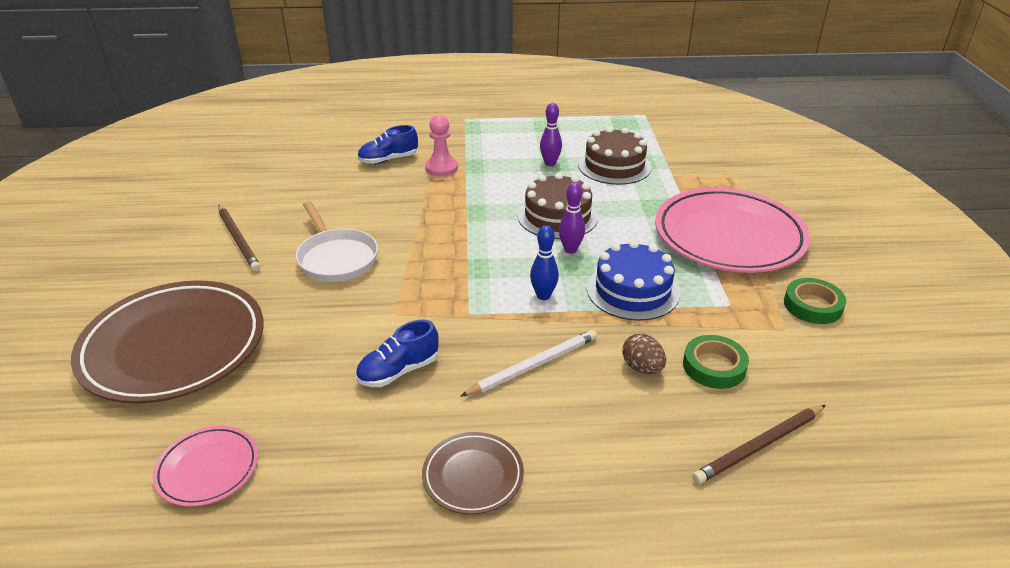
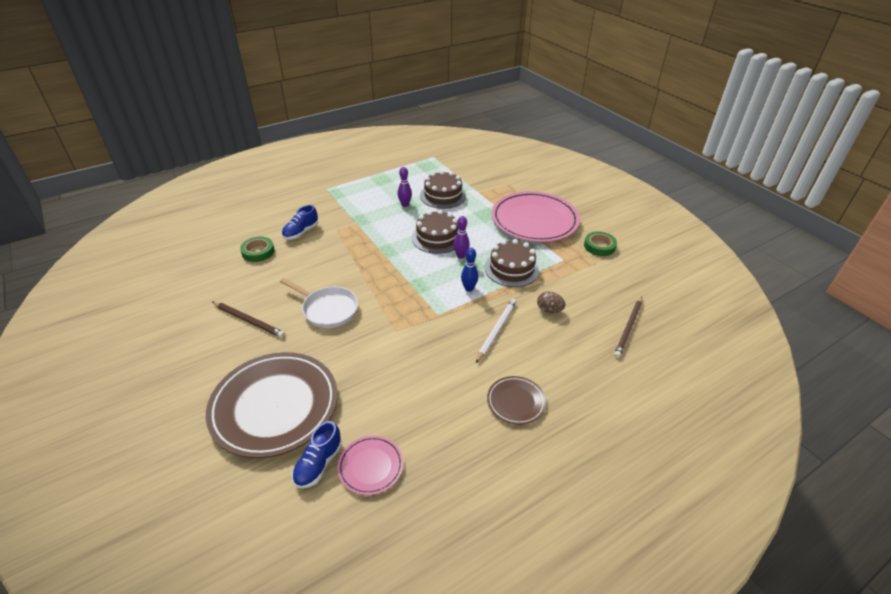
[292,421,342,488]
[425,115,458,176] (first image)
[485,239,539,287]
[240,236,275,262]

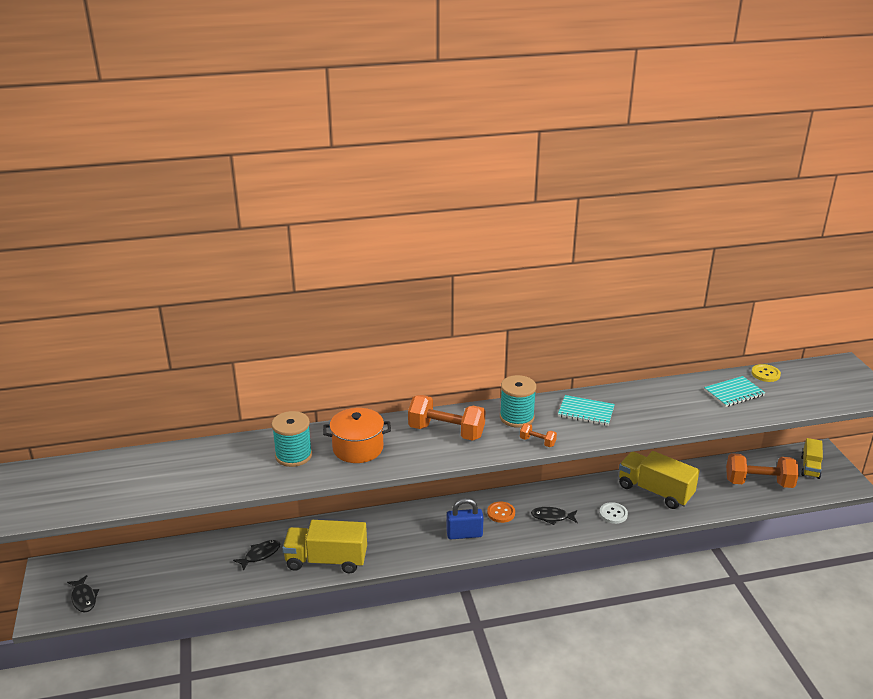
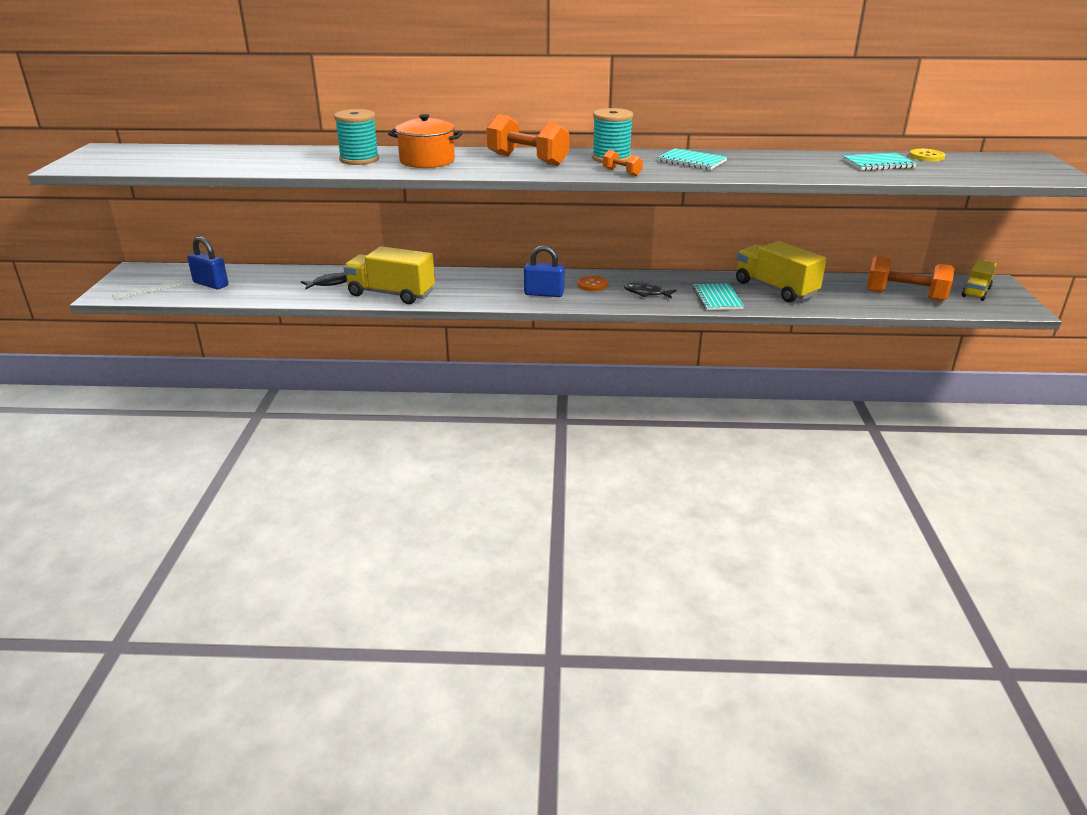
[112,280,186,300]
[693,283,744,310]
[187,236,228,289]

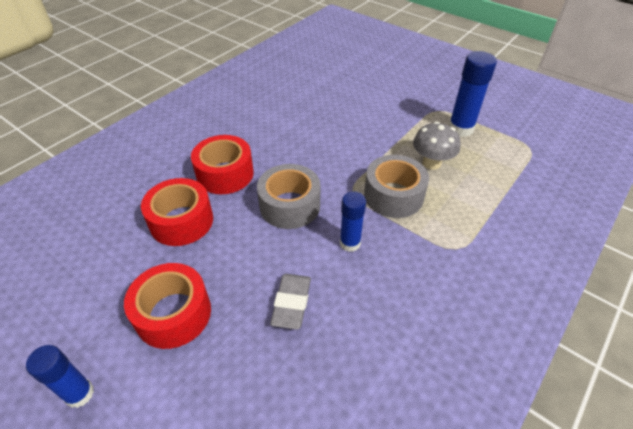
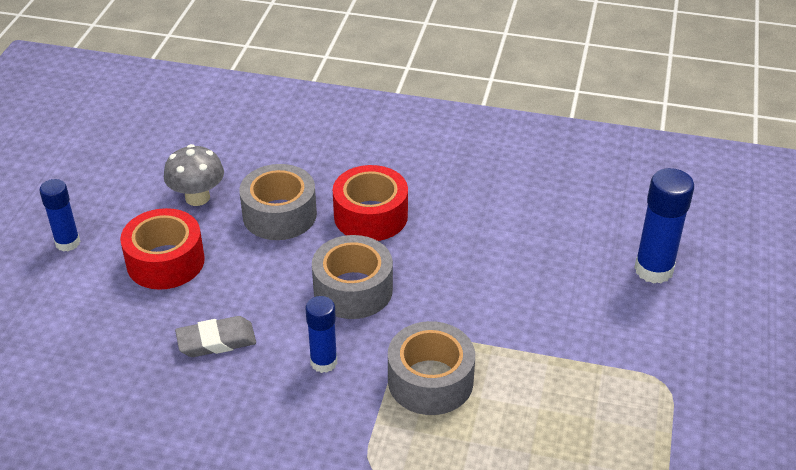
[239,164,317,240]
[164,144,224,206]
[634,168,694,284]

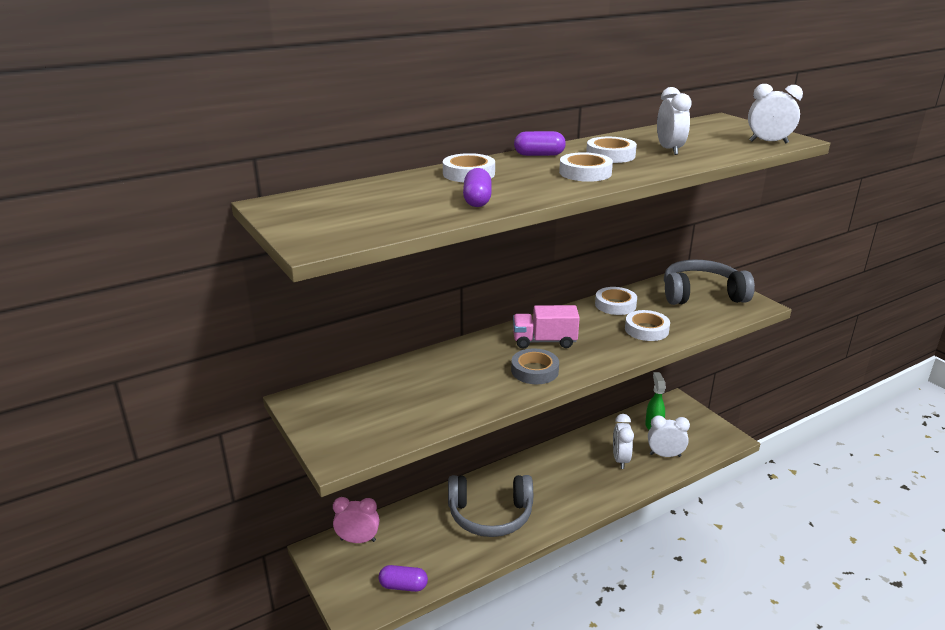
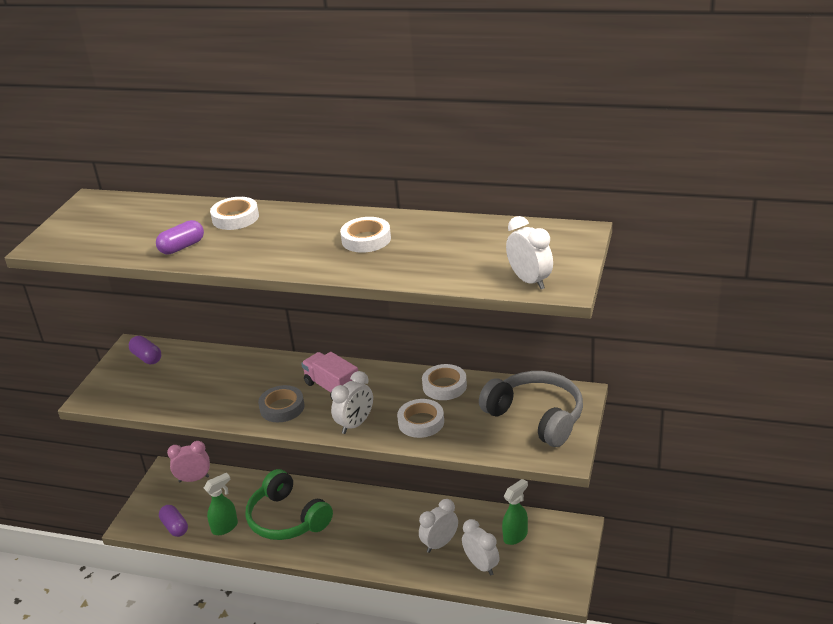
[167,441,210,483]
[246,469,333,540]
[129,336,161,364]
[559,152,613,182] (first image)
[331,371,373,434]
[204,473,238,535]

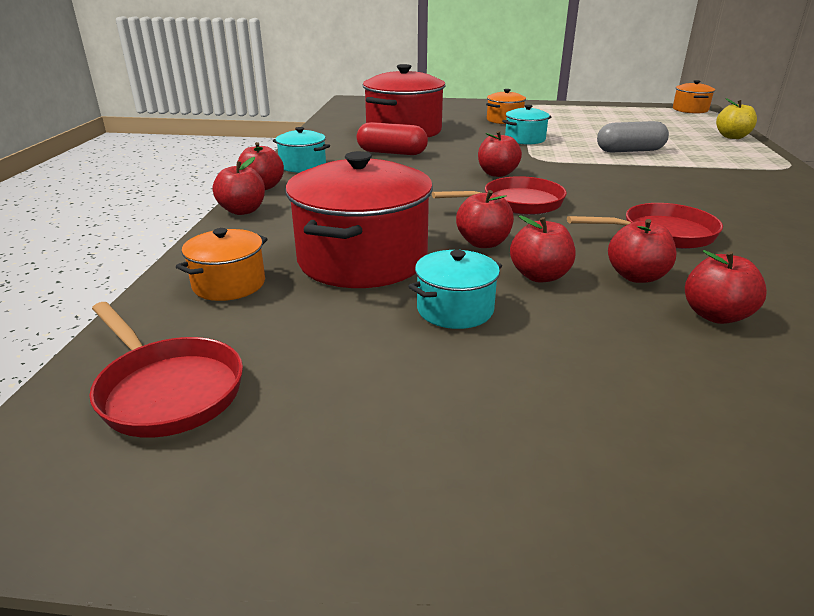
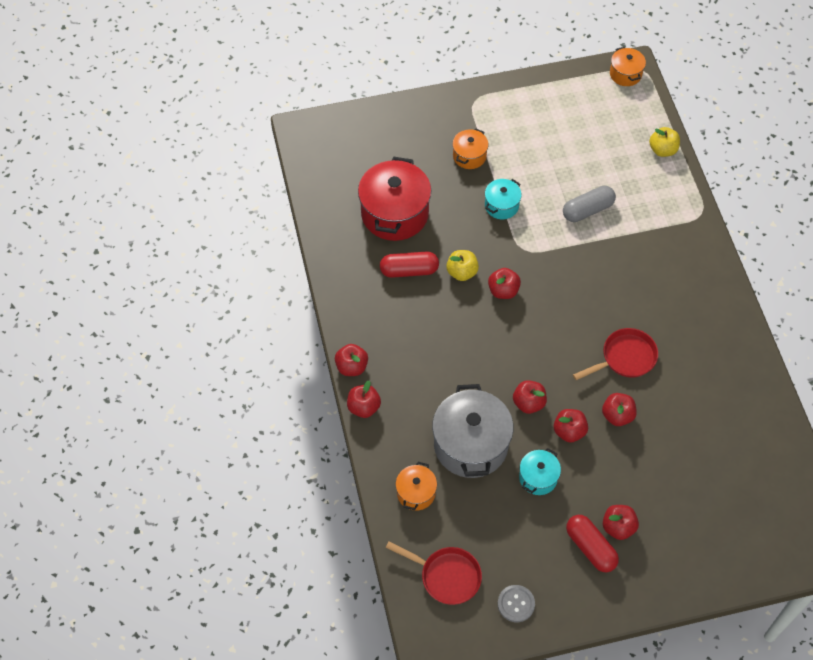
[273,127,330,173] (first image)
[432,384,513,478]
[432,176,567,215] (first image)
[603,505,639,540]
[446,250,479,281]
[498,585,535,622]
[566,515,619,572]

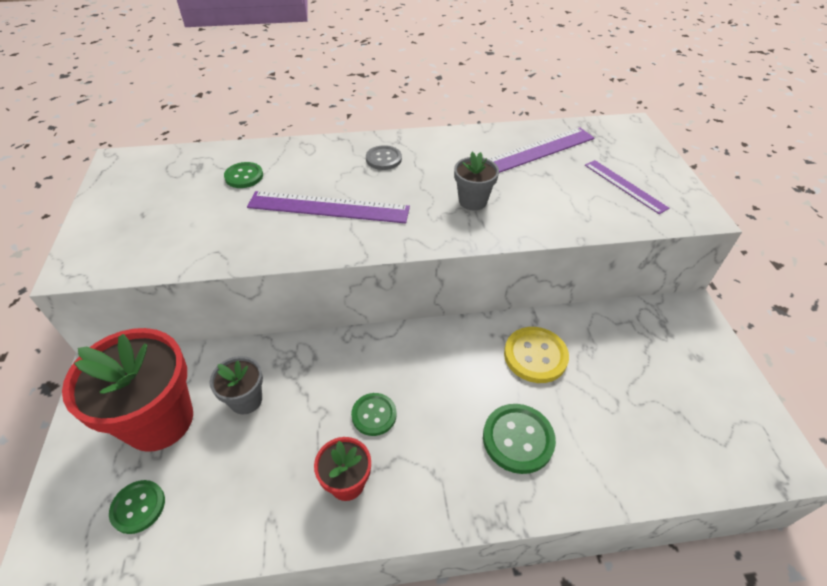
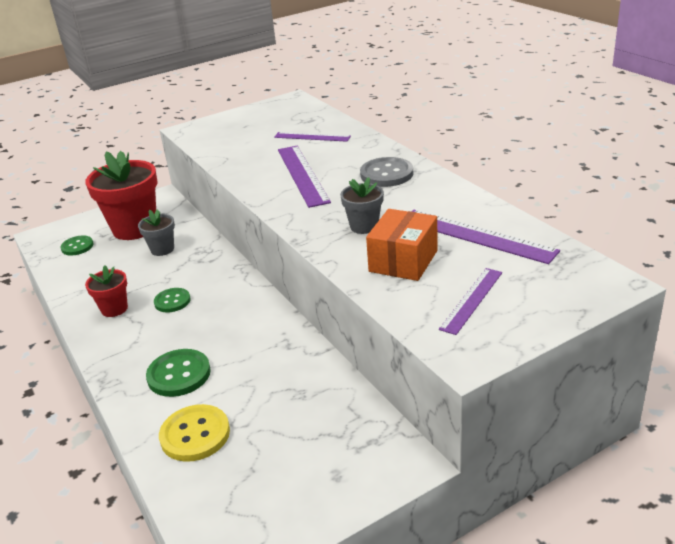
[274,132,351,142]
[360,157,413,187]
[159,404,230,462]
[366,209,438,281]

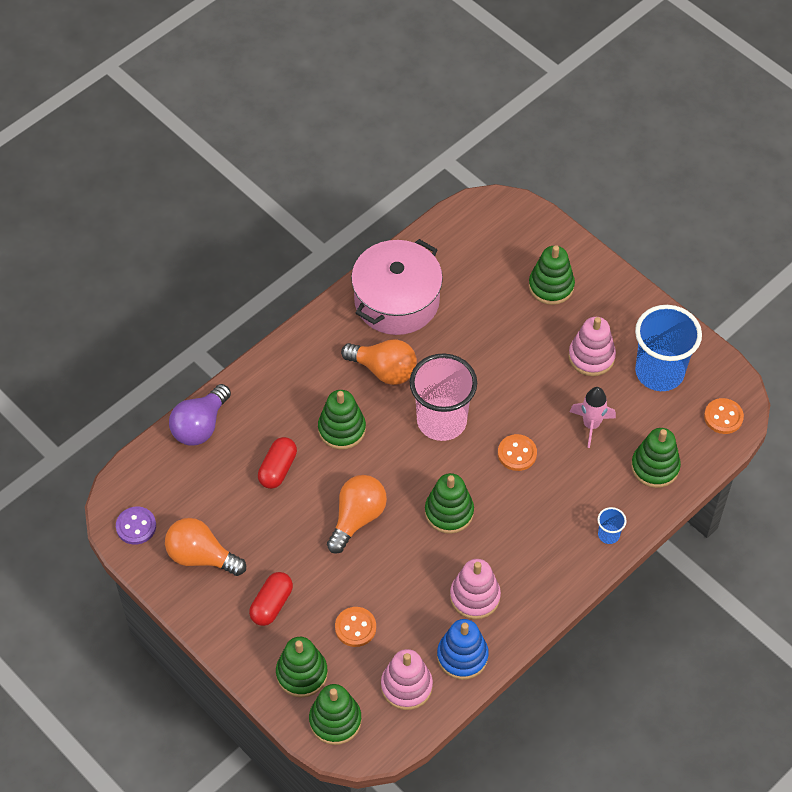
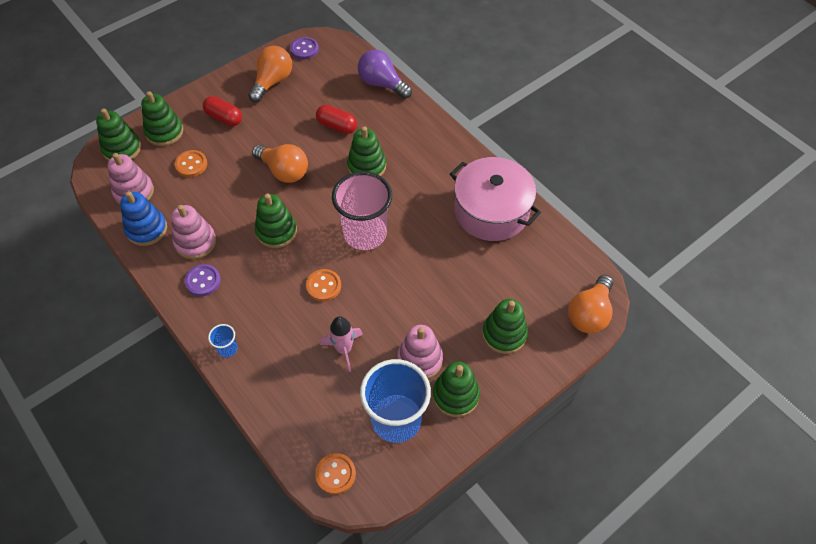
[568,275,613,333]
[433,362,480,417]
[185,264,221,296]

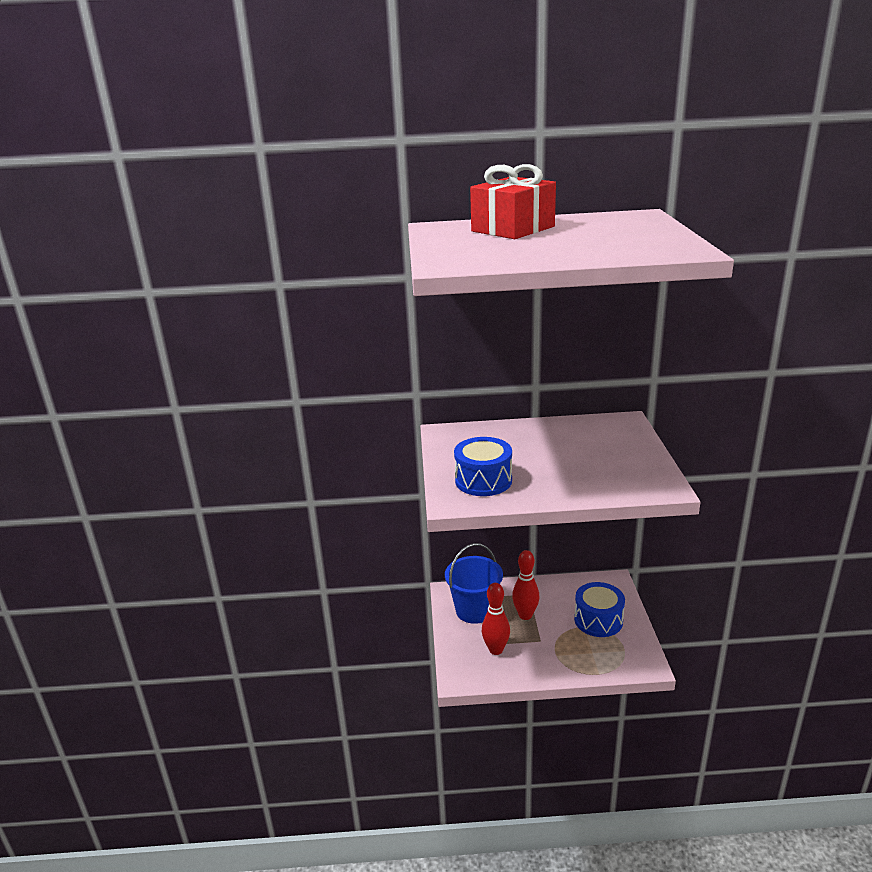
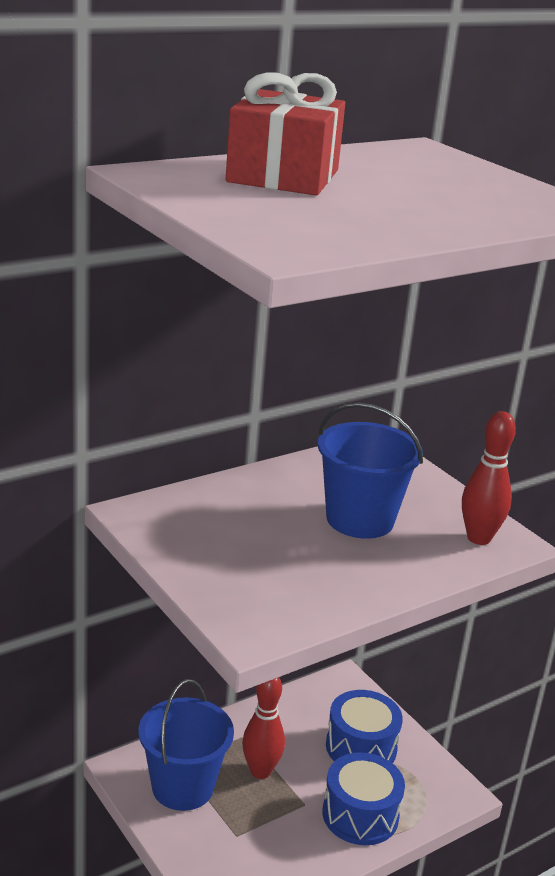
[322,752,405,845]
[462,411,516,545]
[318,402,423,539]

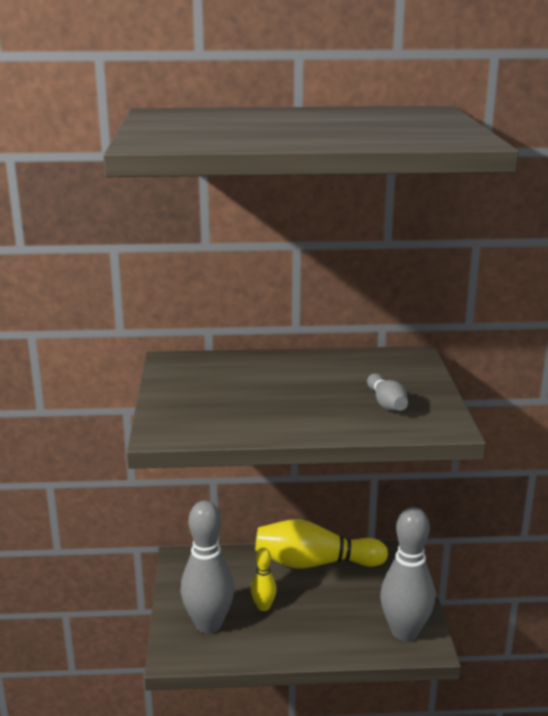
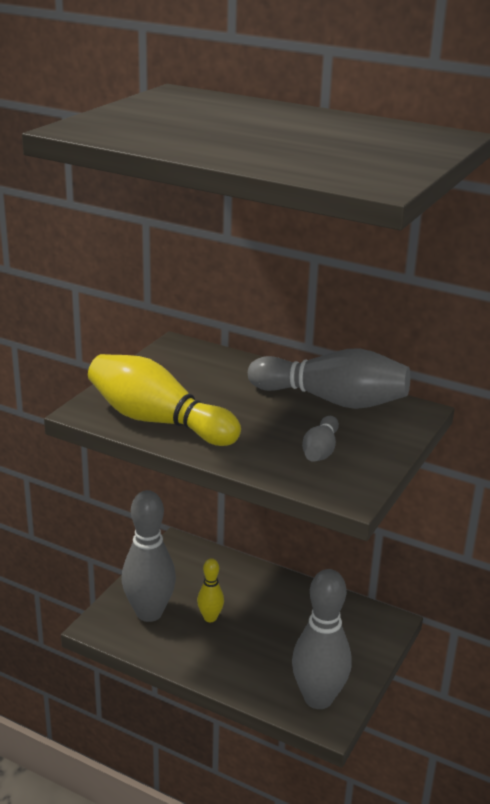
[88,354,241,446]
[248,348,410,409]

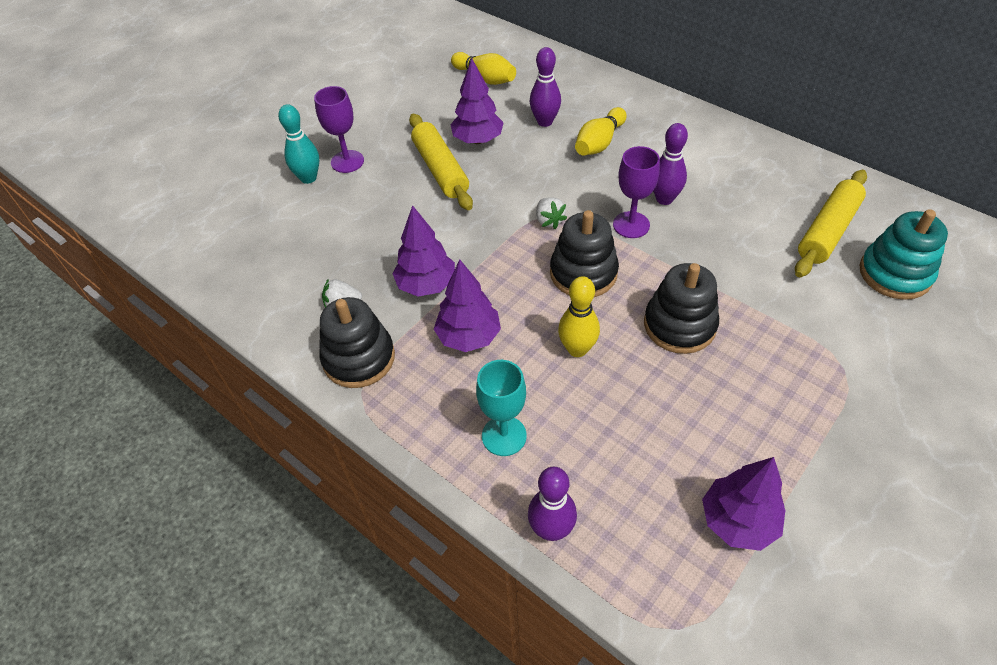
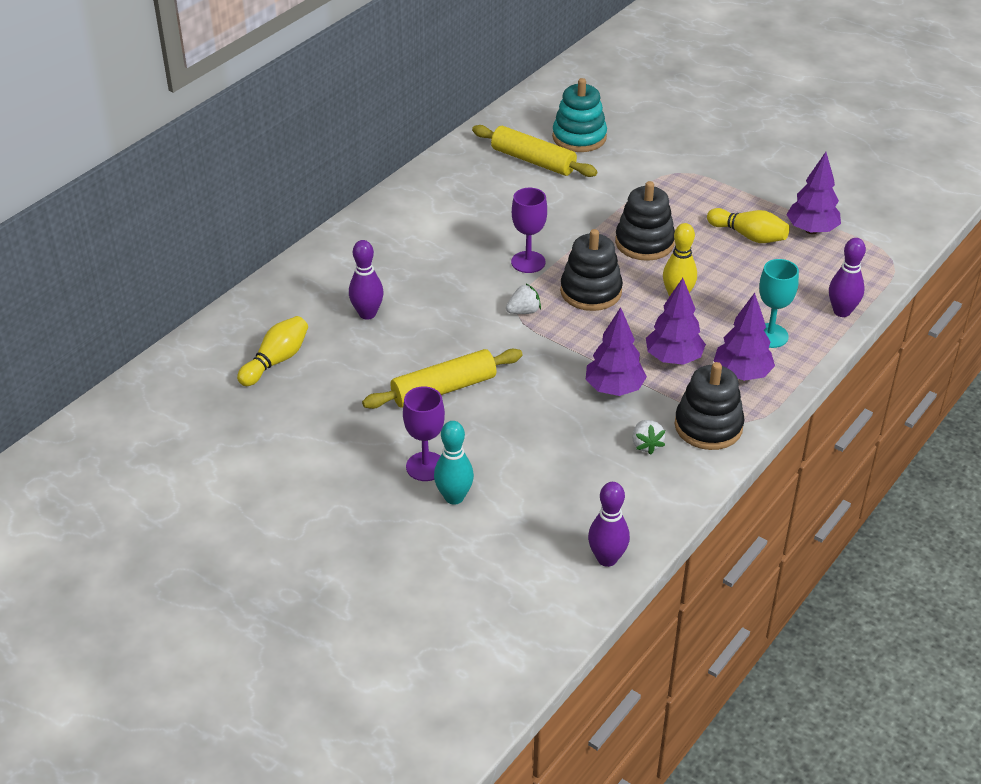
[714,293,775,381]
[707,208,790,243]
[588,482,630,567]

